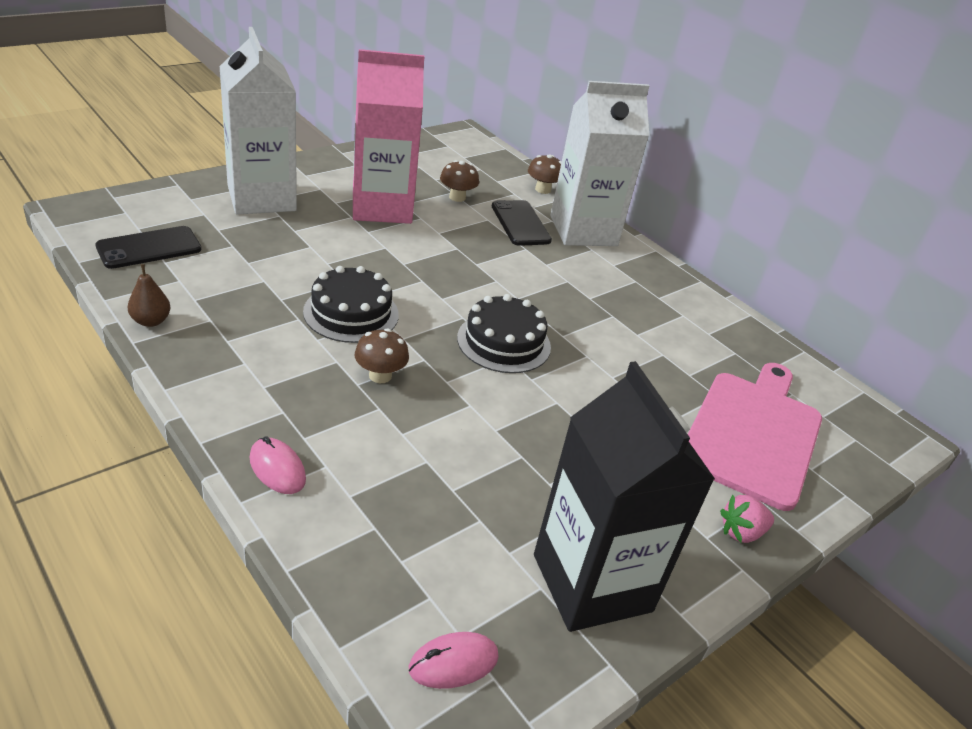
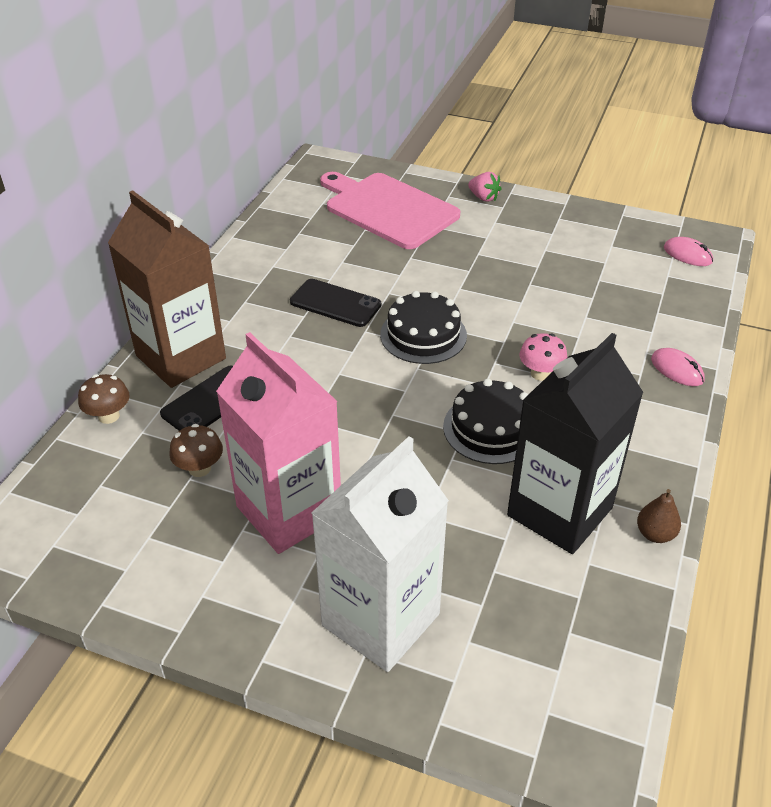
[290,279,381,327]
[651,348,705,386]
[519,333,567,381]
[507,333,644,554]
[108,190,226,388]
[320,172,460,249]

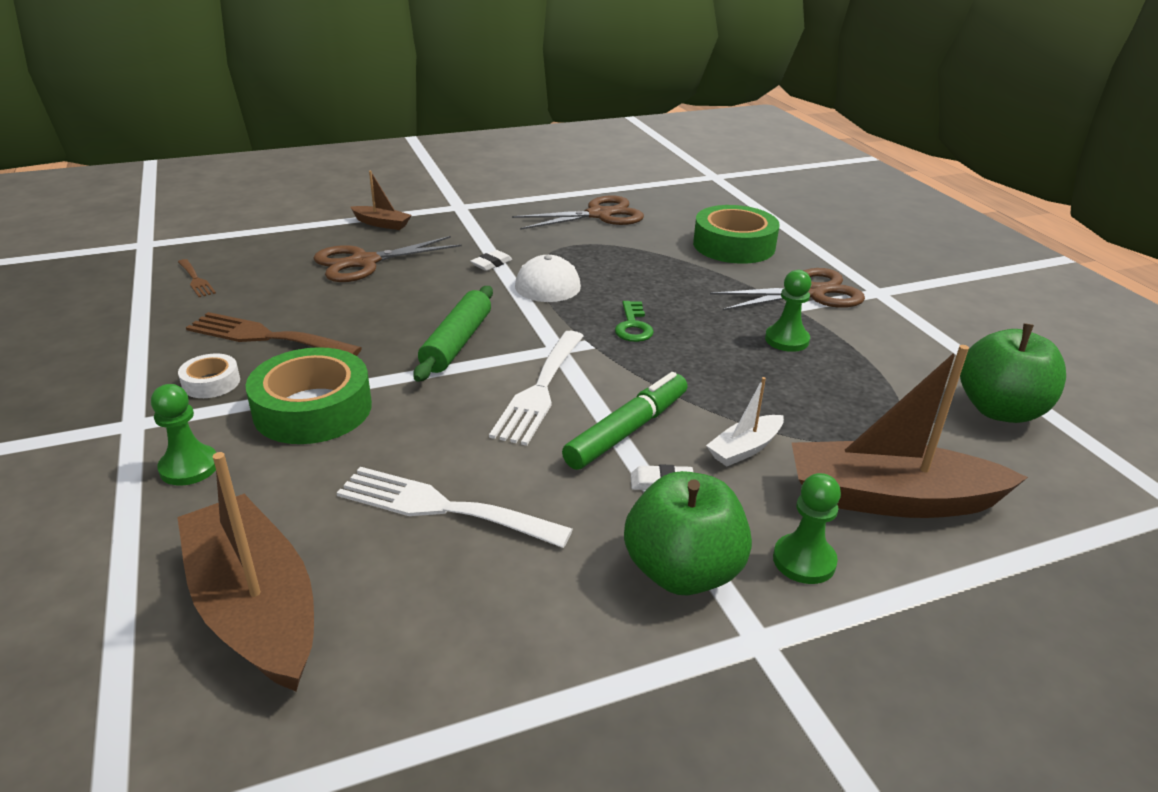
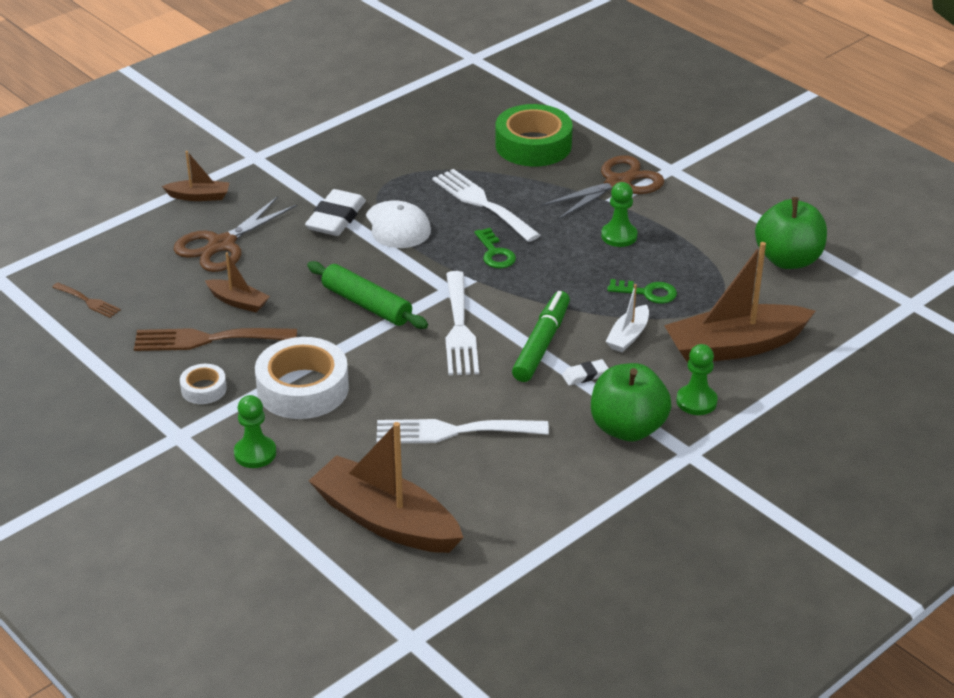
[255,337,349,419]
[307,261,428,329]
[305,189,366,236]
[512,195,644,230] (first image)
[205,252,270,313]
[432,169,540,242]
[607,279,677,304]

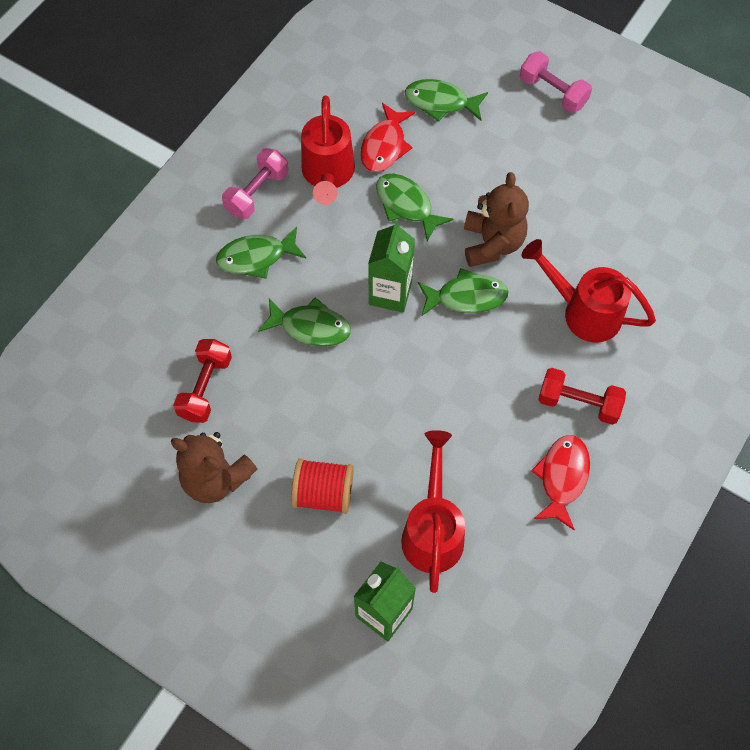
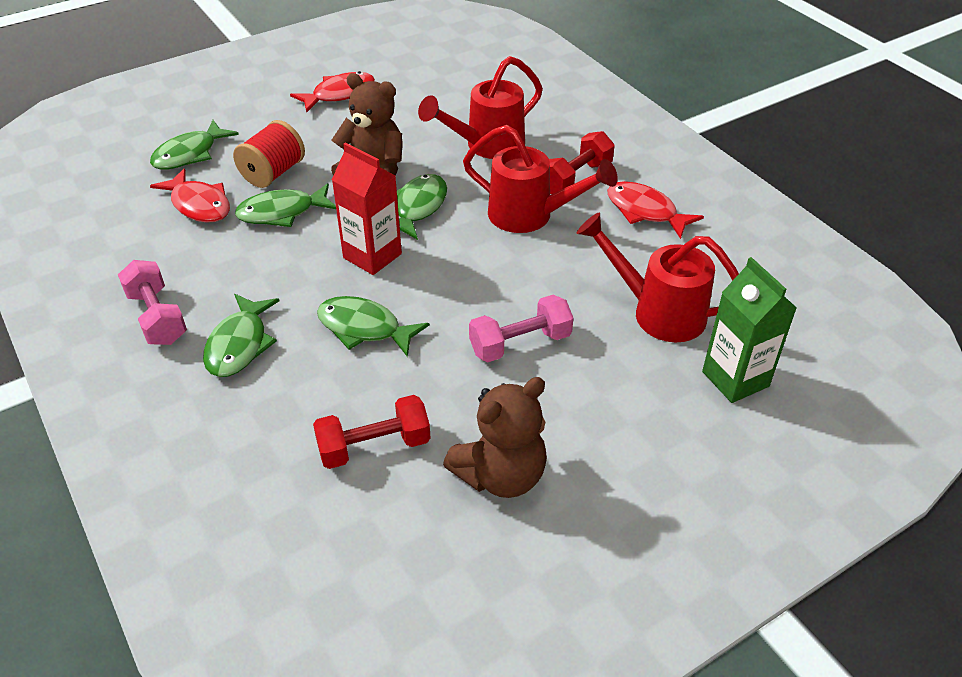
[313,395,430,469]
[317,296,429,357]
[233,120,305,188]
[463,125,618,233]
[332,143,402,275]
[469,295,573,362]
[290,71,375,113]

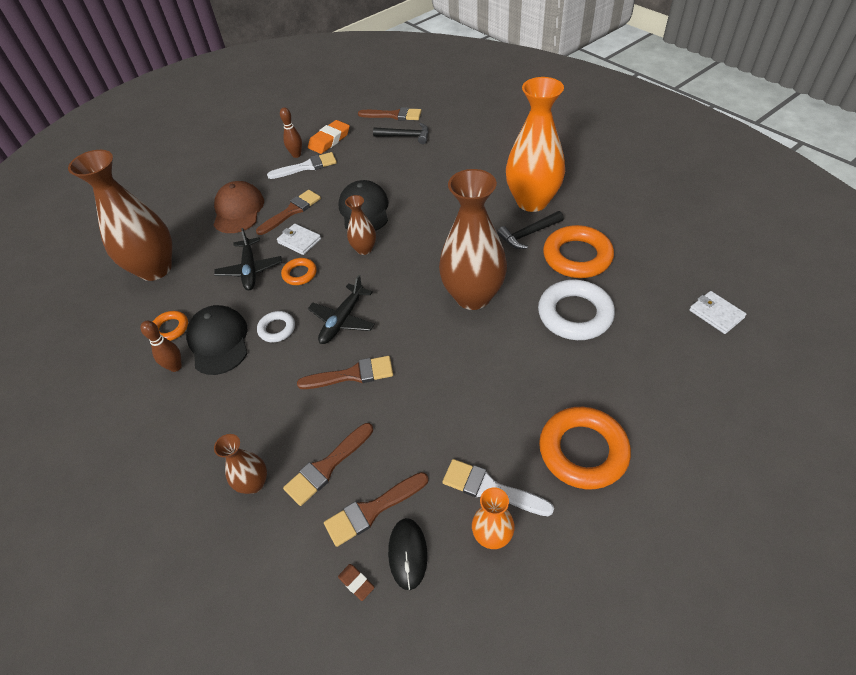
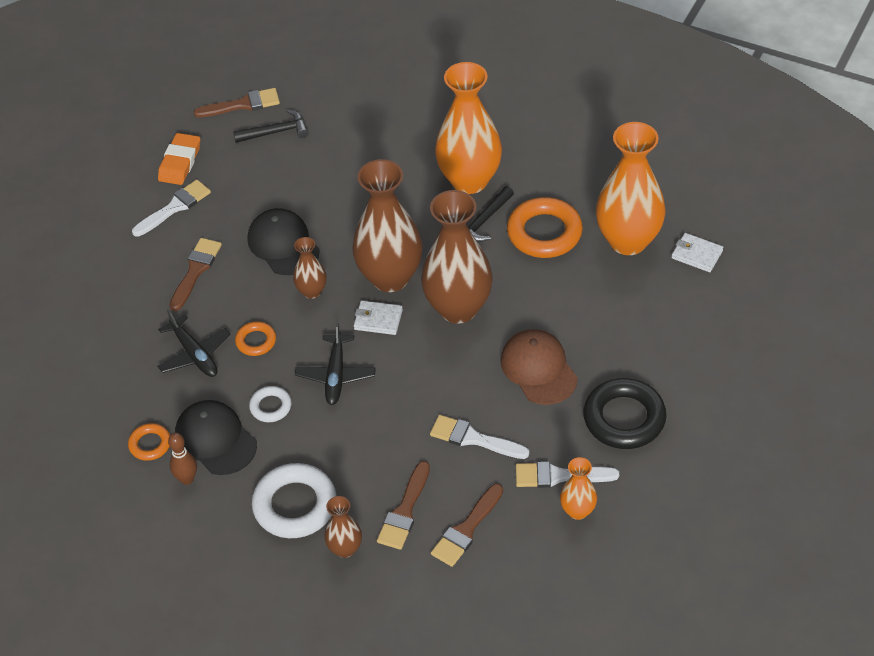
[352,159,423,292]
[500,329,578,405]
[354,300,403,335]
[280,107,302,158] (first image)
[297,356,393,389] (first image)
[338,564,374,601] (first image)
[388,518,427,590] (first image)
[252,463,337,538]
[583,378,667,449]
[430,415,530,459]
[596,122,666,255]

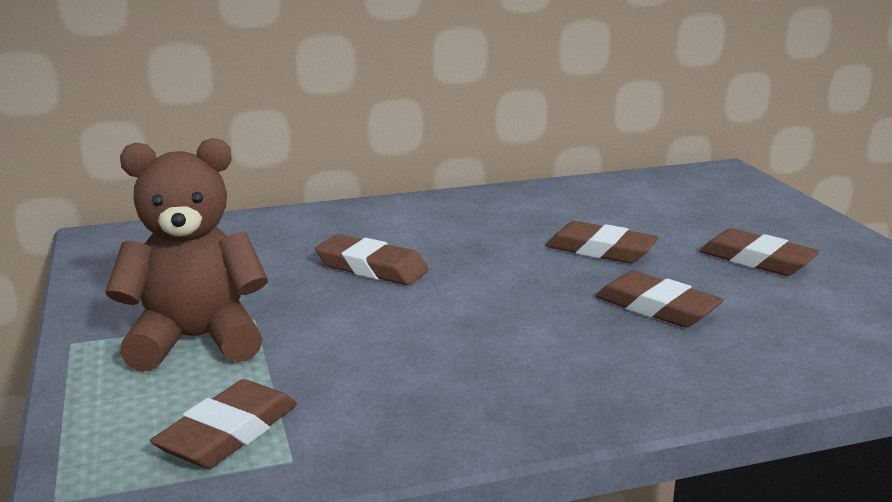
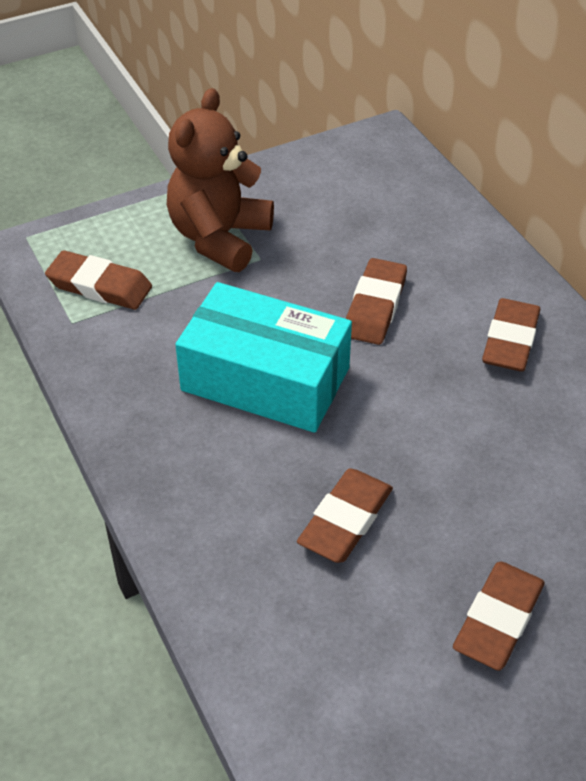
[167,88,274,272]
[482,298,540,372]
[175,282,352,433]

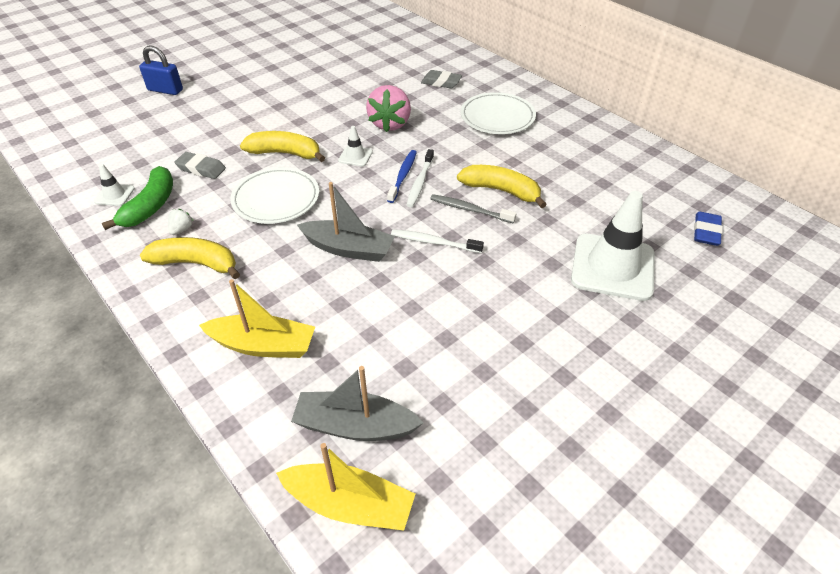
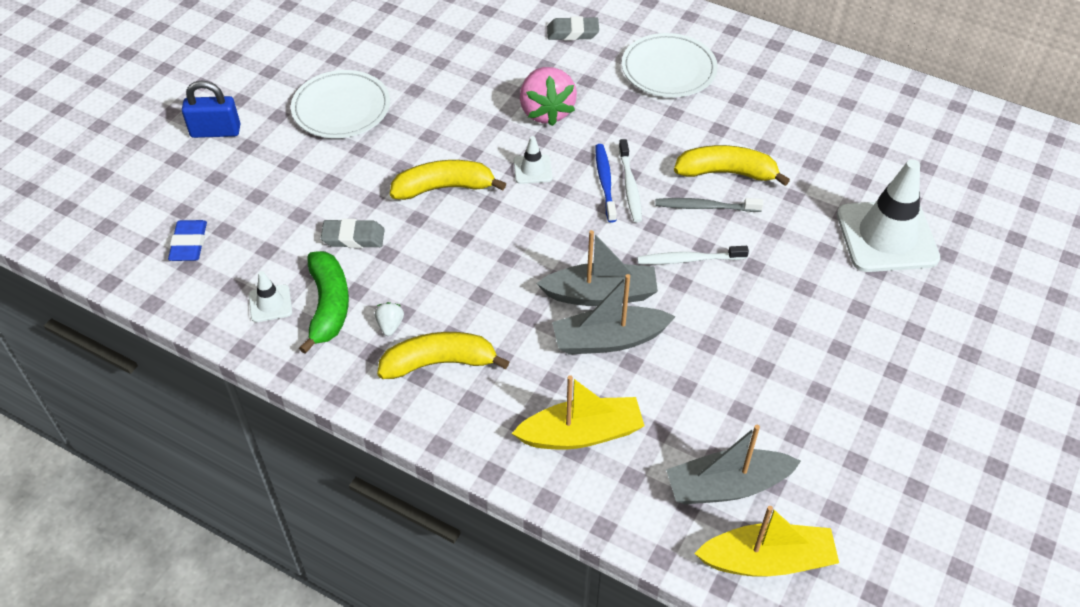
[291,70,390,138]
[168,220,207,261]
[552,274,676,355]

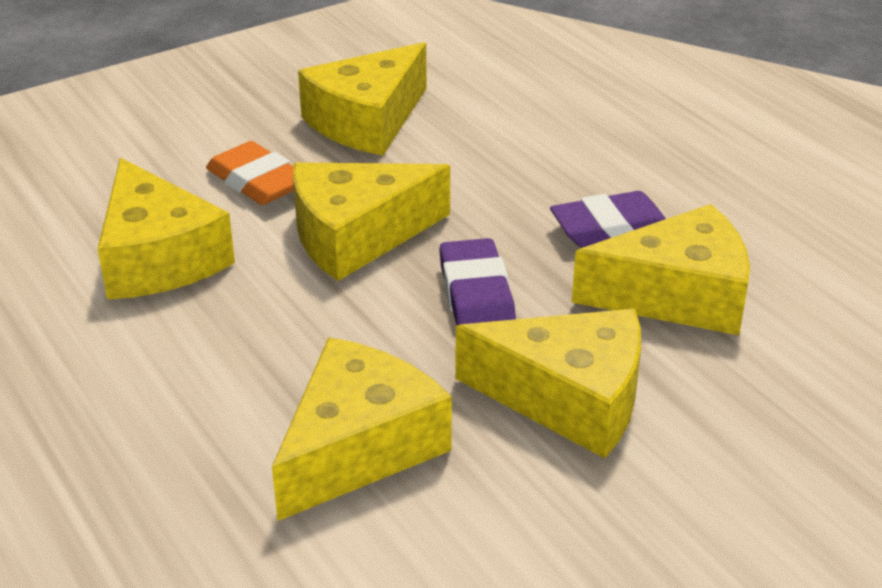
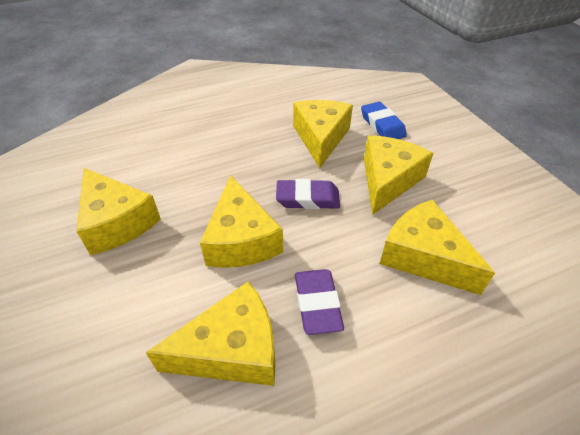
[206,141,294,205] (first image)
[295,269,344,335]
[361,102,407,139]

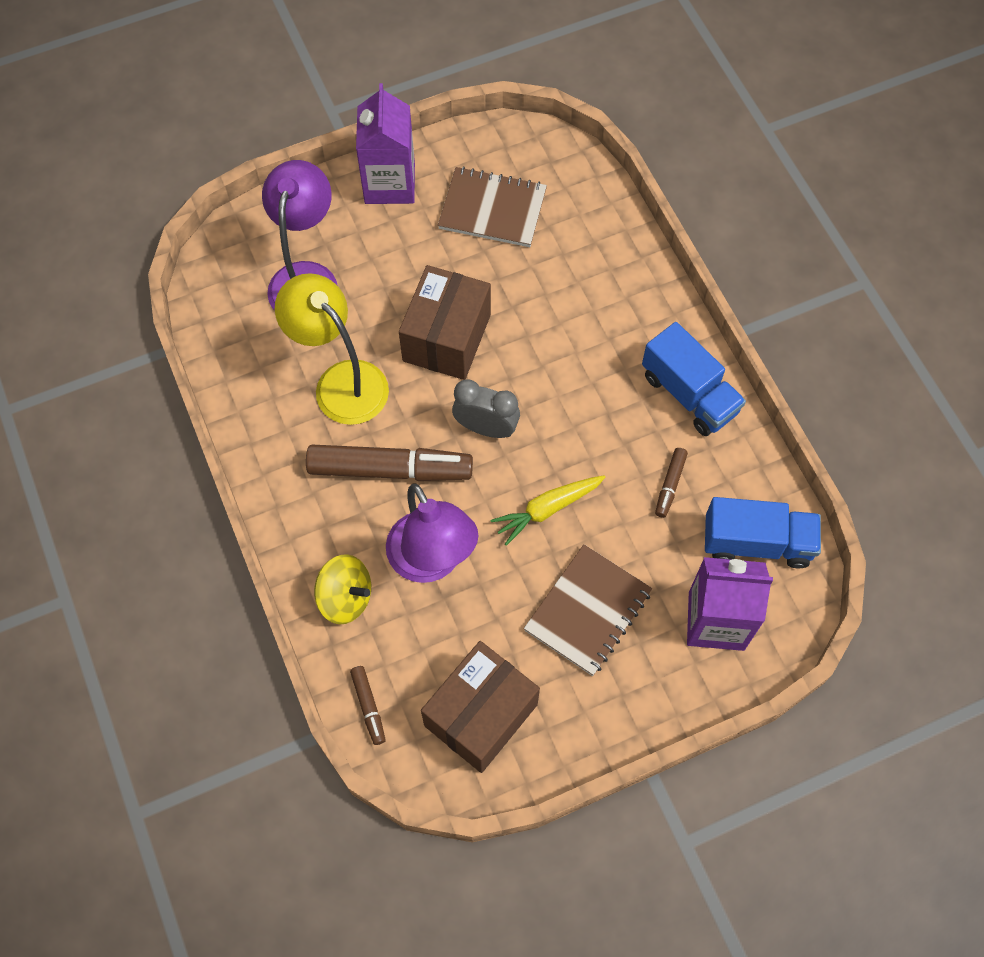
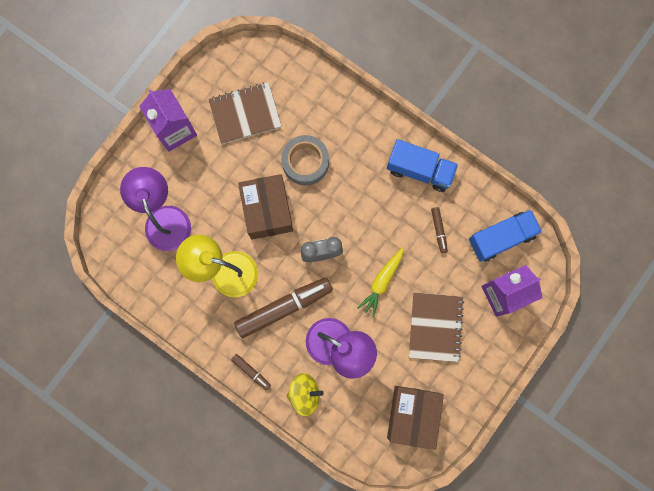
[231,354,271,390]
[281,135,329,185]

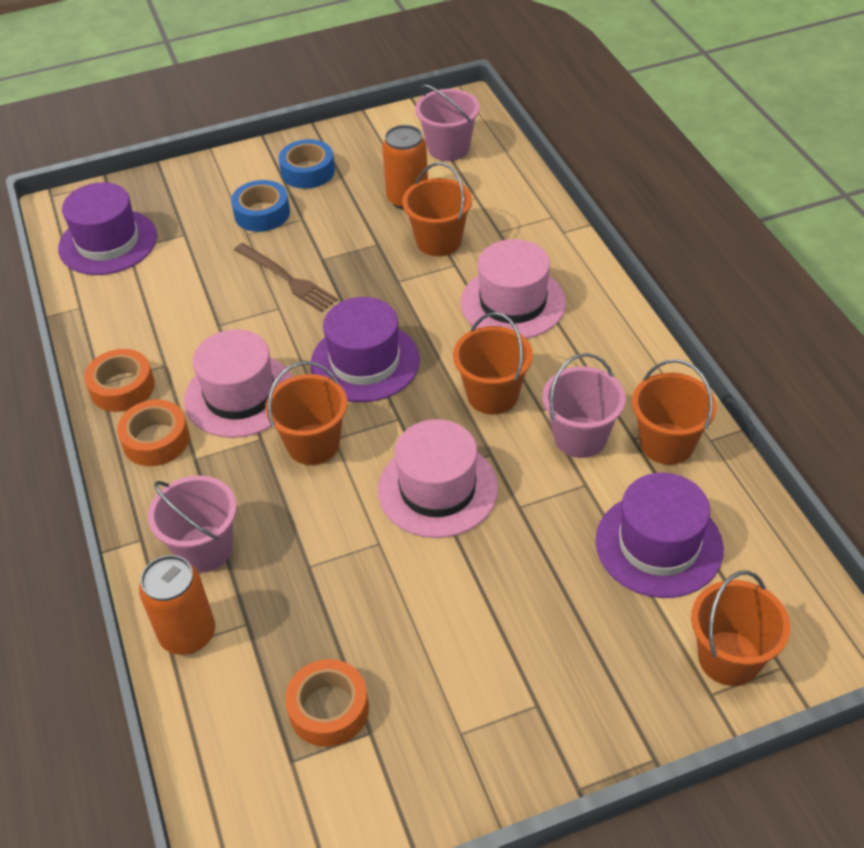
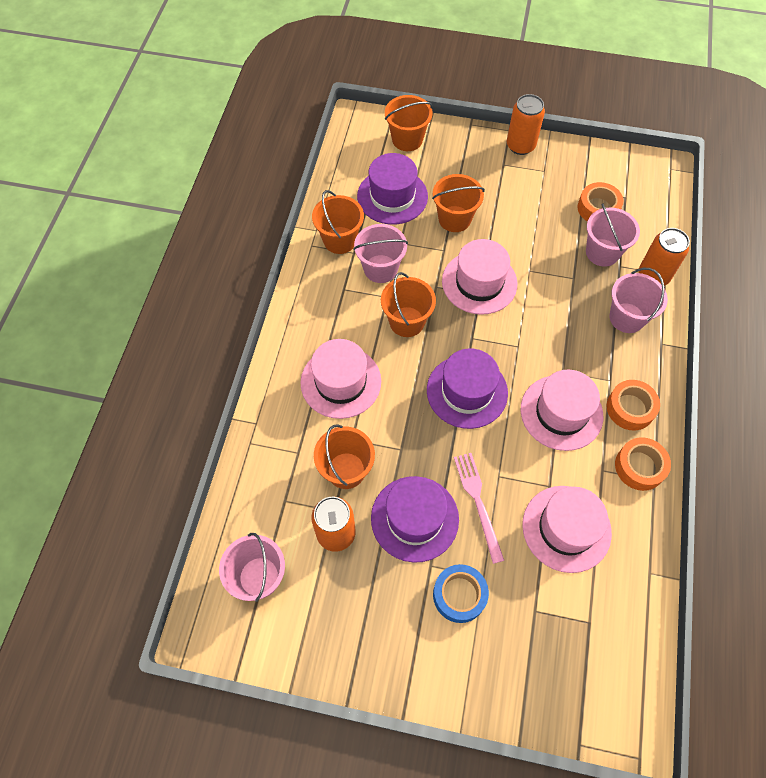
[371,476,459,563]
[454,453,504,564]
[432,174,485,232]
[279,139,335,189] (first image)
[507,94,545,155]
[522,486,612,573]
[586,203,640,267]

